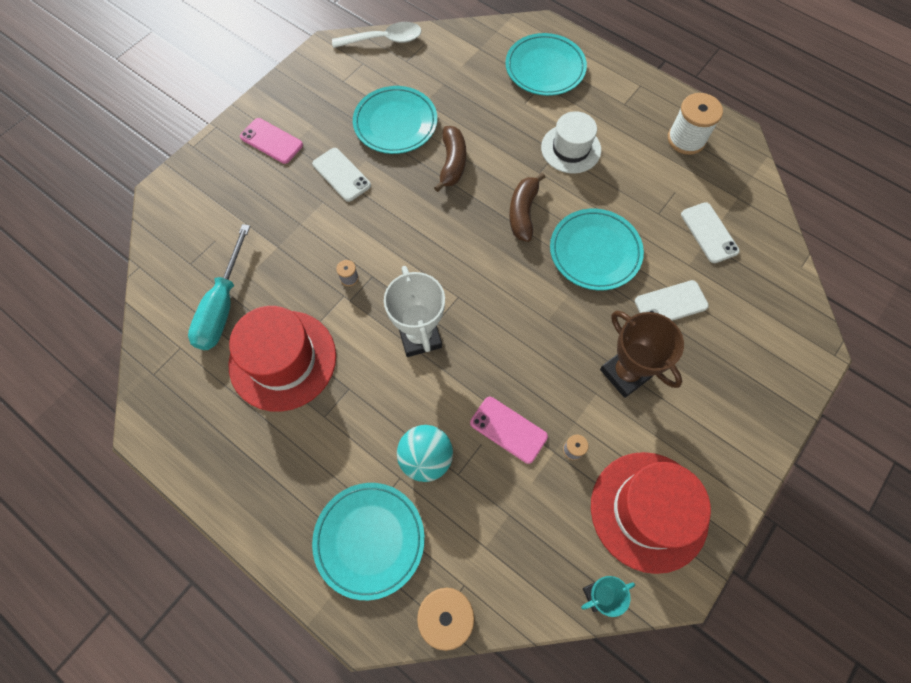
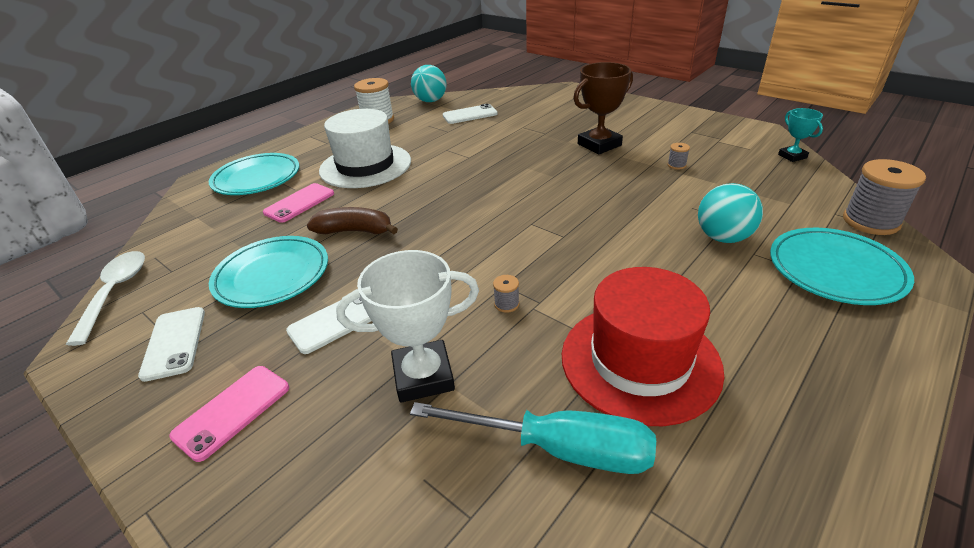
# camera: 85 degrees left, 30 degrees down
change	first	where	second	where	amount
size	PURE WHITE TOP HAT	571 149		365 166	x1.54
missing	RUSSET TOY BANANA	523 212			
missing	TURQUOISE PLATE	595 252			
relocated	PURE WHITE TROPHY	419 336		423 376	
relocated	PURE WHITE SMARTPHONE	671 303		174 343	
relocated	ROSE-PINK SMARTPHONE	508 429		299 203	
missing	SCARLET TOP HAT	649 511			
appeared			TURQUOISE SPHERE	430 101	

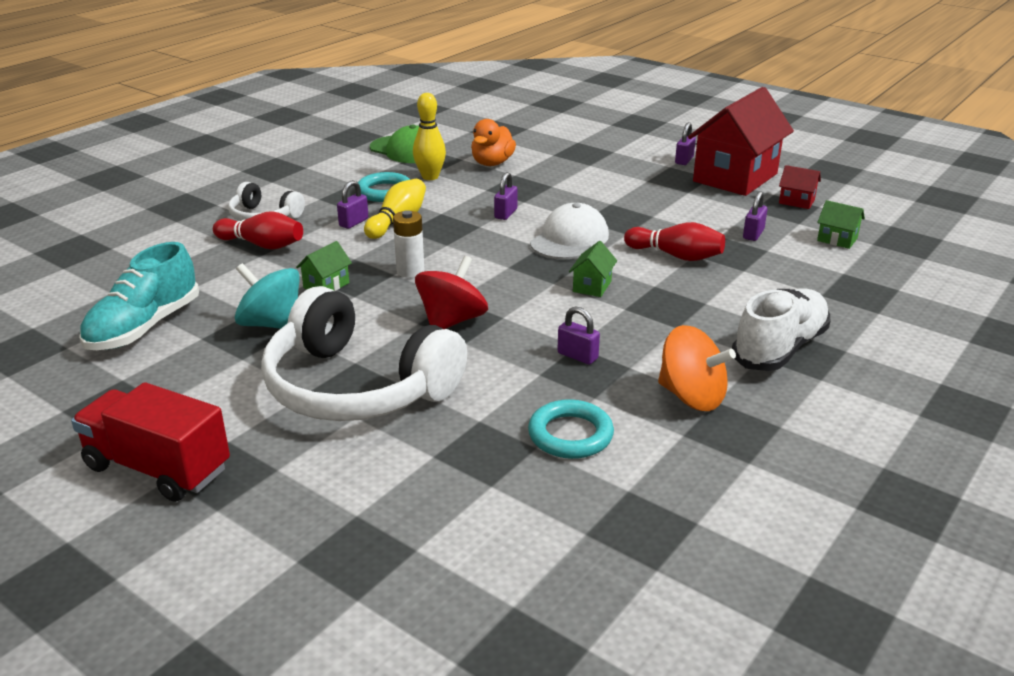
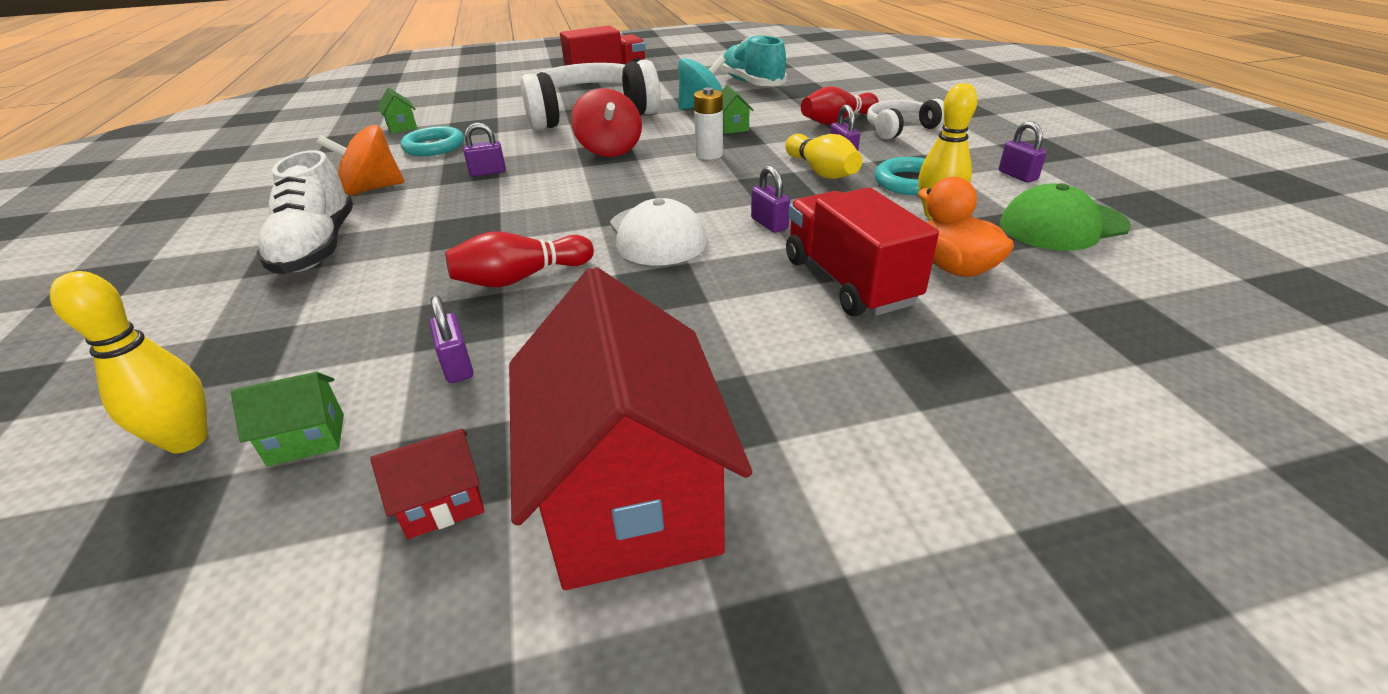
# camera: 130 degrees right, 5 degrees up
change	first	where	second	where	amount
relocated	VIOLET PADLOCK	684 160		1017 176	
relocated	GREEN COTTAGE	592 286		402 127	
appeared			SCARLET LORRY	848 281	
appeared			GOLDEN SKITTLE	187 440	

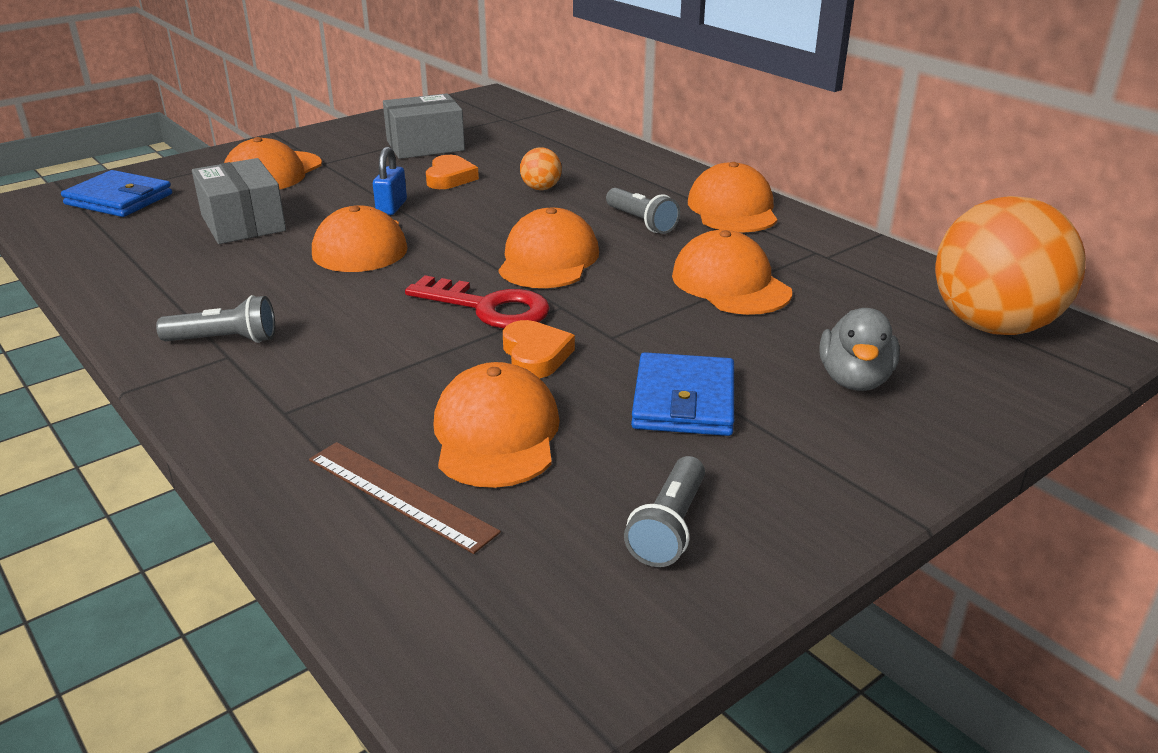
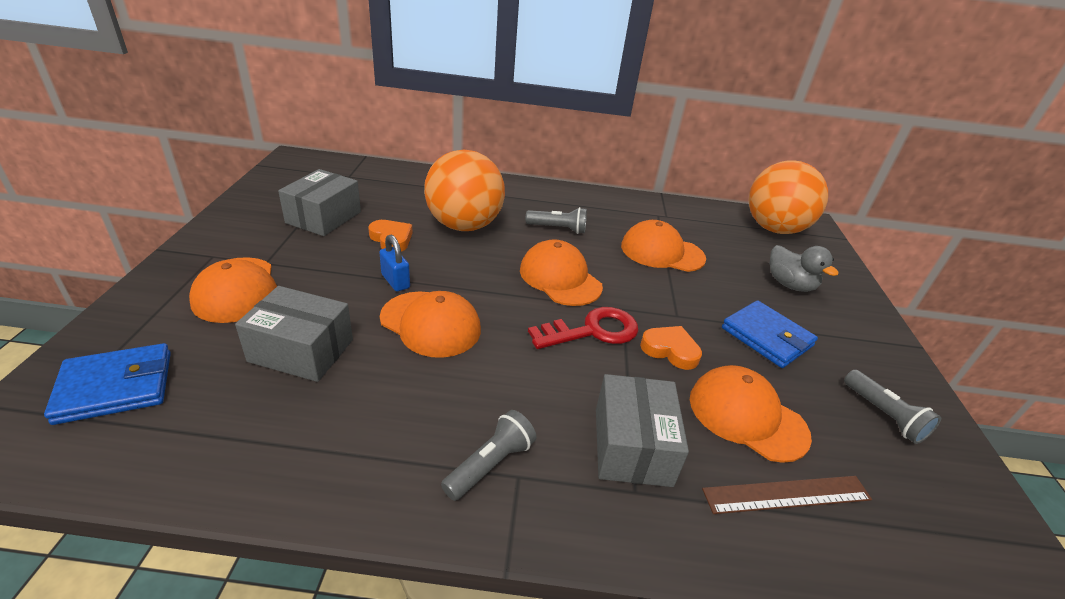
# camera: 50 degrees left, 5 degrees up
change	first	where	second	where	amount
size	ORANGE SPHERE	541 188		464 225	x2.45
missing	ORANGE BASEBALL CAP	732 209			
appeared			GRAY PACKAGE	632 446	

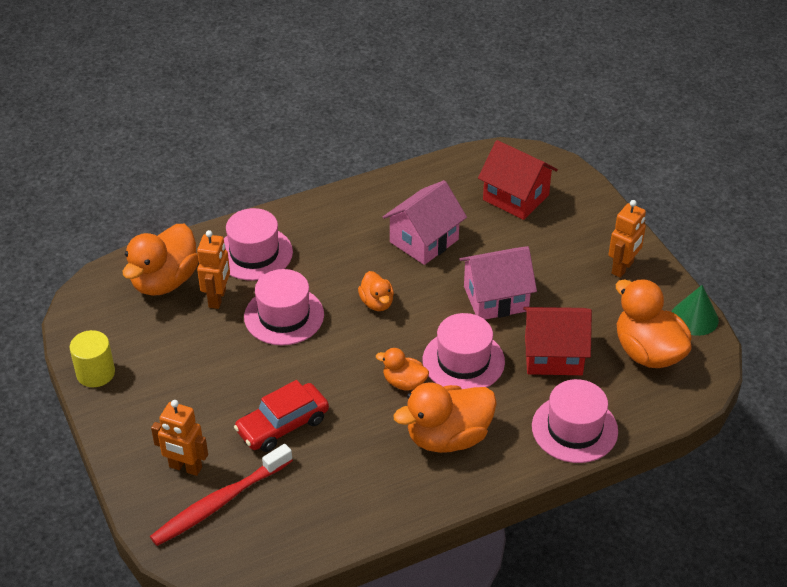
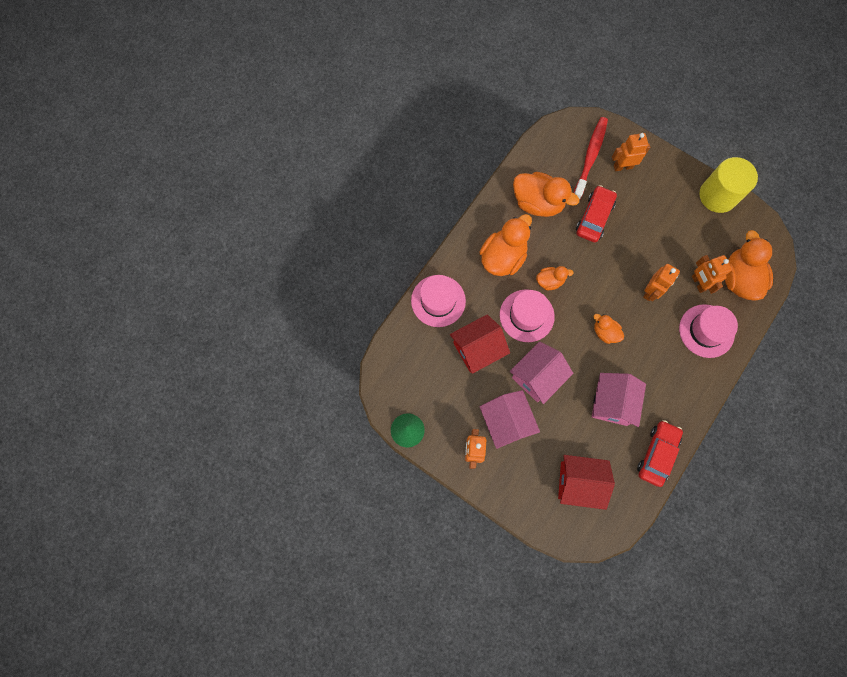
# camera: 150 degrees right, 30 degrees up
change	first	where	second	where	amount
exchanged	ROSE-PINK TOP HAT	284 316	ORANGE ROBOT FIGURE	650 292	
relocated	ORANGE TOY DUCK	648 352		538 203	
size	GOLDEN SOLID CYLINDER	95 373		718 195	x1.57
appeared			ROSE-PINK COTTAGE	506 422	
appeared			SCARLET CAR	657 454	

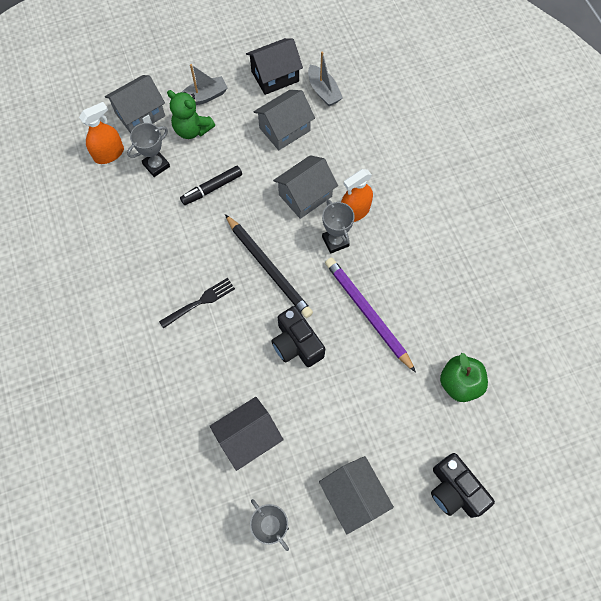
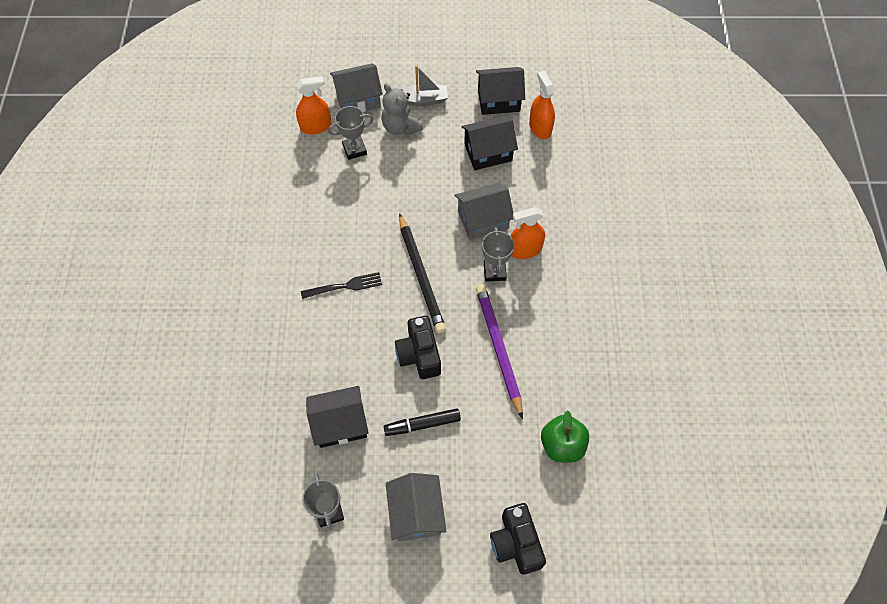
# camera: 20 degrees right, 5 degrees down
change	first	where	second	where	amount
exchanged	GRAY BOAT	323 91	ORANGE SPRAY BOTTLE	540 128	
colour	GREEN TEDDY	192 129	GRAY TEDDY	400 127	
colour	GRAY COTTAGE	284 129	JET-BLACK COTTAGE	488 152	
relocated	JET-BLACK MARKER	212 188		422 424	

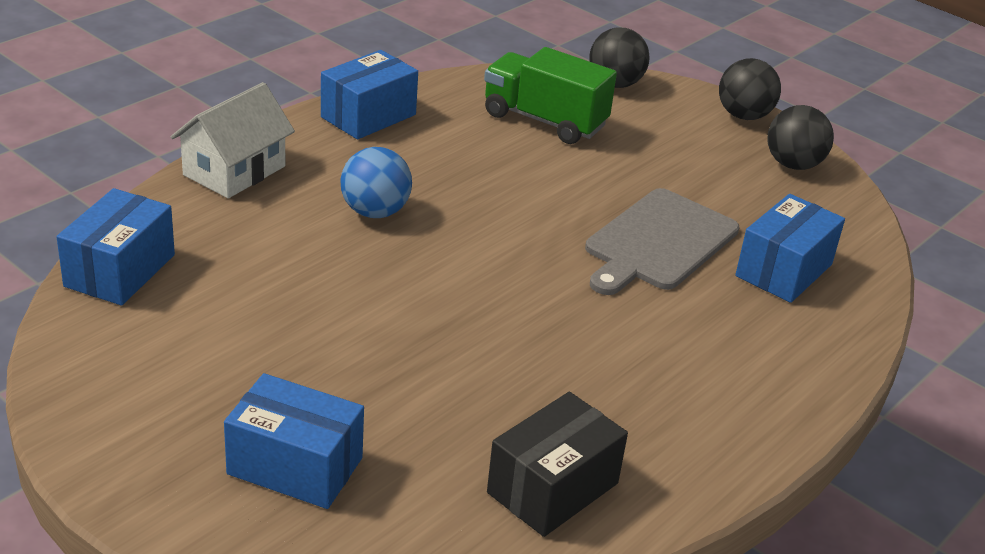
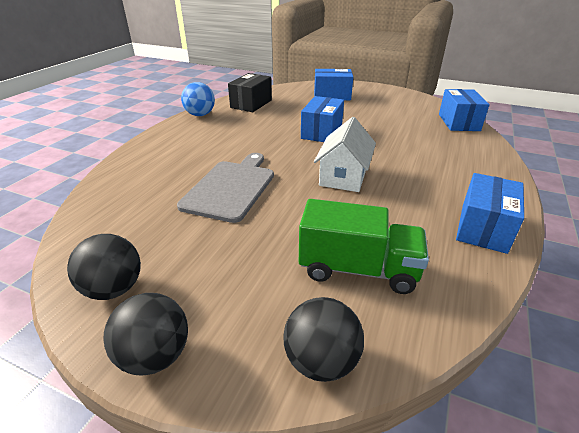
# camera: 165 degrees right, 0 degrees up
change	first	where	second	where	amount
relocated	PURE WHITE COTTAGE	234 170		343 176	
relocated	COBALT SPHERE	375 212		200 115	
relocated	COBALT PACKAGE	783 270		321 132	

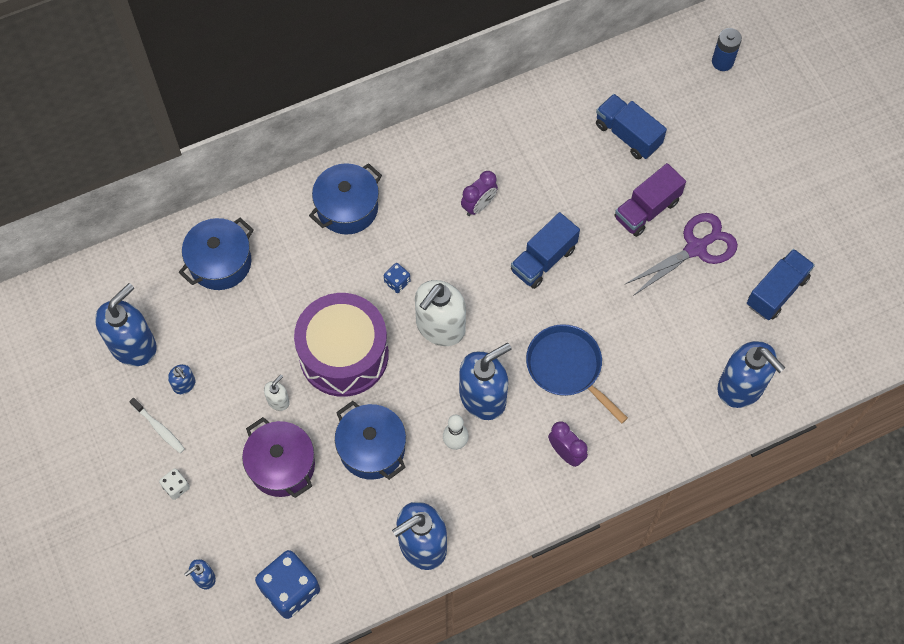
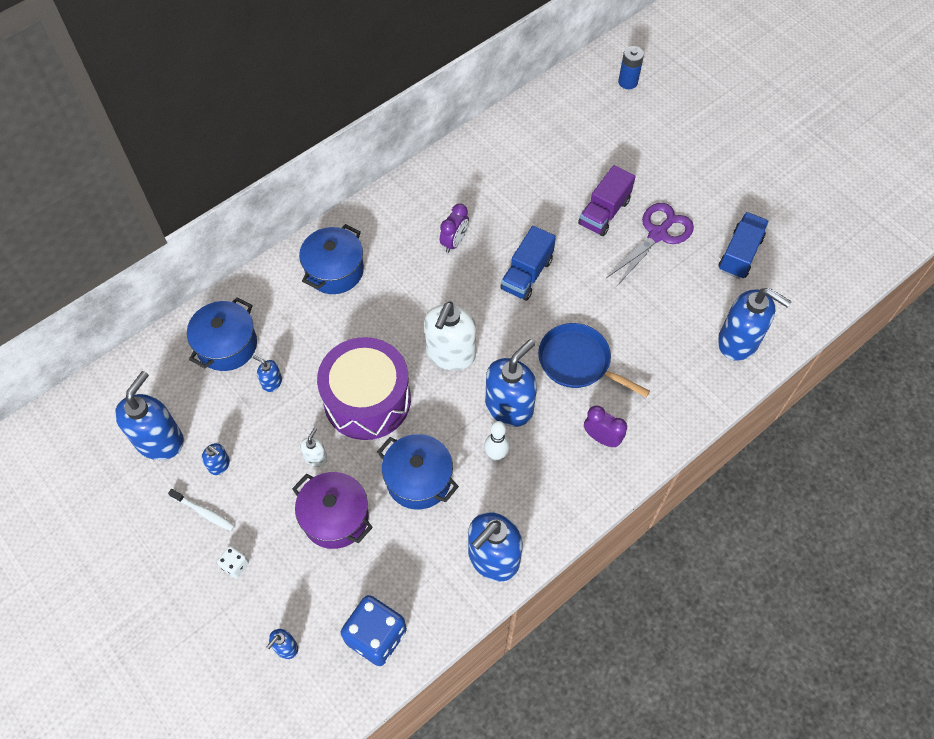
# camera: 15 degrees left, 5 degrees down
change	first	where	second	where	amount
missing	COBALT LORRY	628 135			
missing	COBALT DICE	397 282			
appeared			COBALT SOAP DISPENSER	272 382	

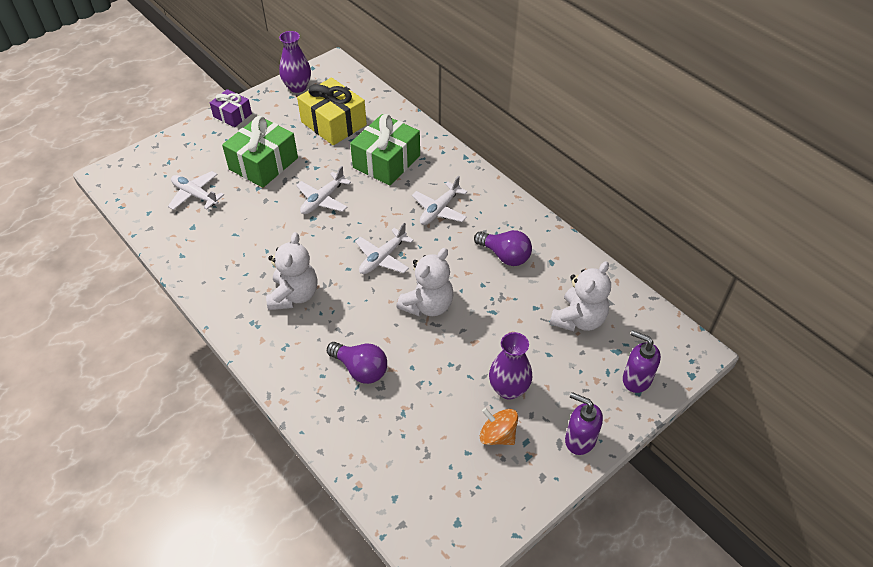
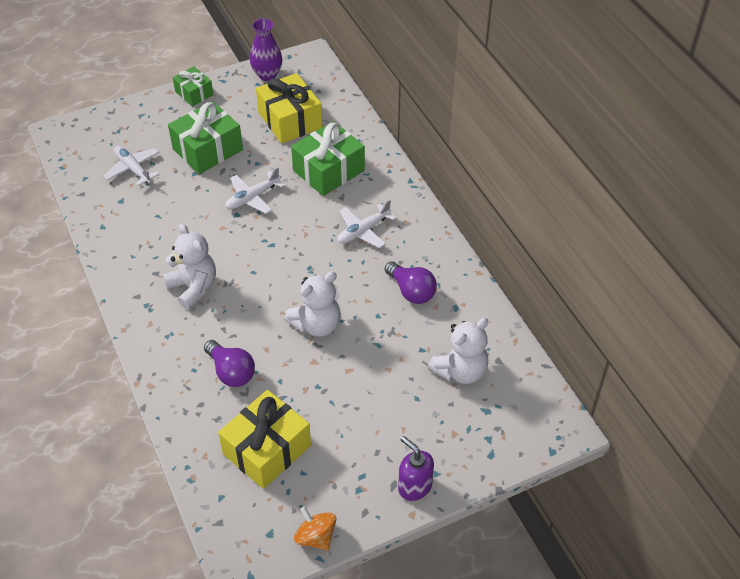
# camera: 15 degrees right, 0 degrees up
change	first	where	second	where	amount
colour	VIOLET WRAPPED GIFT	232 115	GREEN WRAPPED GIFT	194 93	
missing	PURE WHITE PLANE	382 258			
spun	PURE WHITE TEDDY	294 295		193 287	60 degrees counterclockwise
missing	VIOLET SOAP DISPENSER	636 379			
missing	VIOLET TALL VASE	508 389			
relocated	ORANGE SPINNING TOP	497 435		315 537	
appeared			GOLDEN WRAPPED GIFT	267 449	

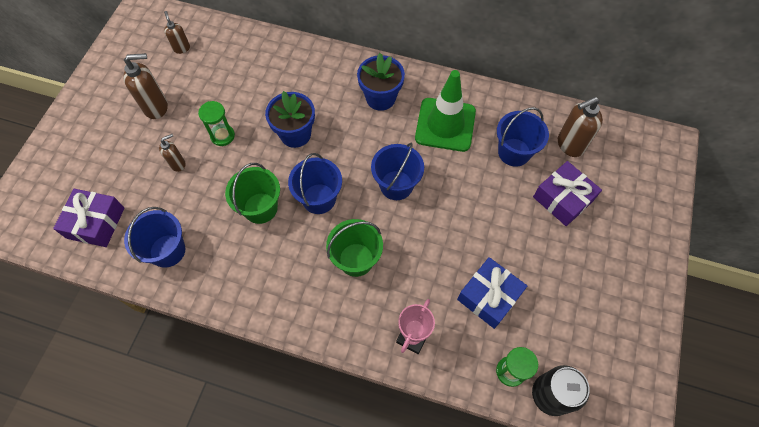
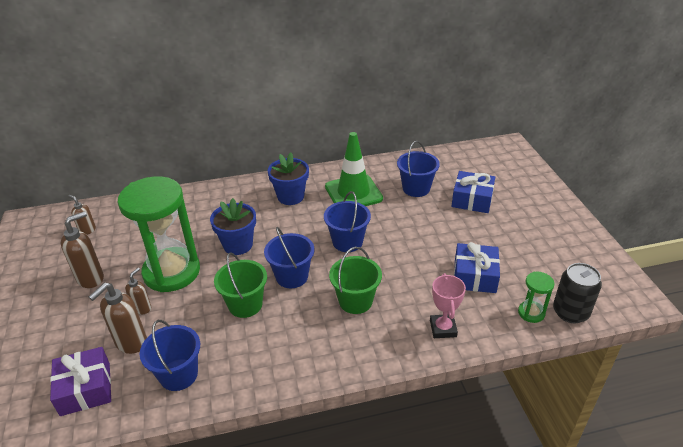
# camera: 30 degrees left, 25 degrees down
change	first	where	second	where	amount
relocated	RUSSET SOAP DISPENSER	569 145		131 343	
size	GREEN SAND TIMER	222 136		172 272	x2.34
colour	VIOLET WRAPPED GIFT	563 199	COBALT WRAPPED GIFT	472 199	

